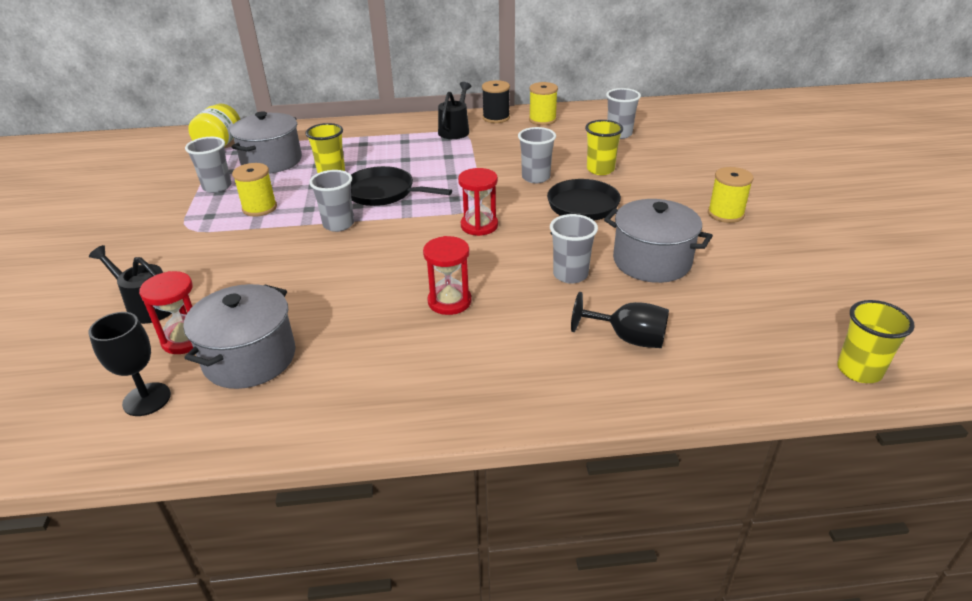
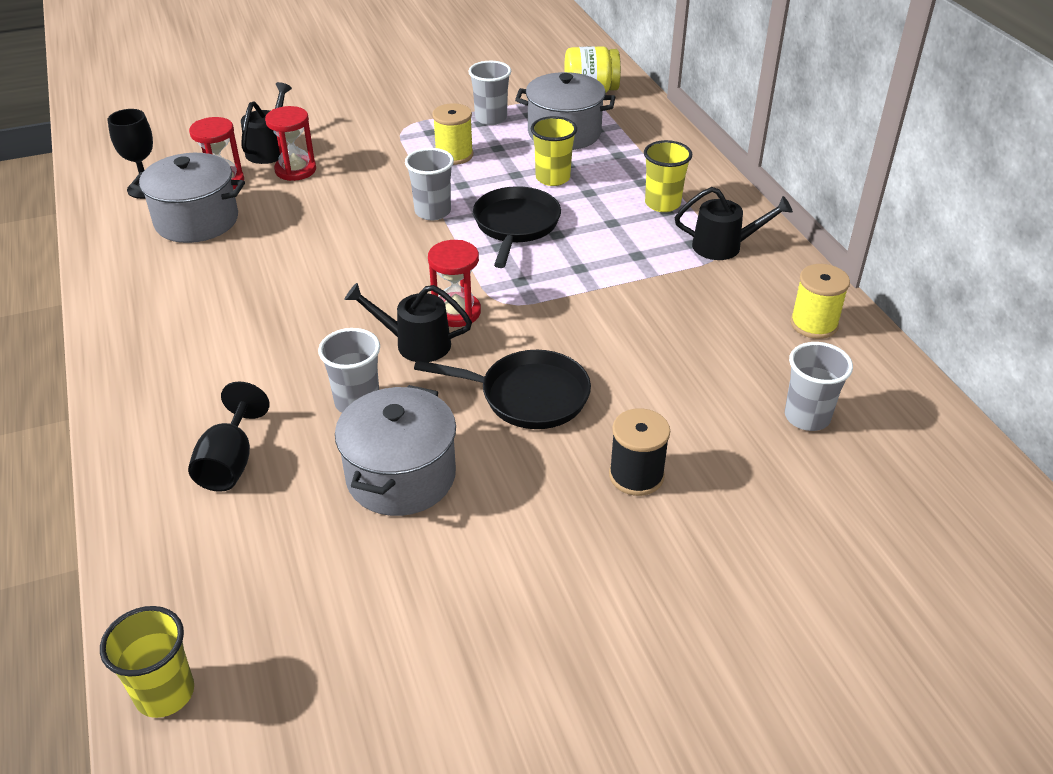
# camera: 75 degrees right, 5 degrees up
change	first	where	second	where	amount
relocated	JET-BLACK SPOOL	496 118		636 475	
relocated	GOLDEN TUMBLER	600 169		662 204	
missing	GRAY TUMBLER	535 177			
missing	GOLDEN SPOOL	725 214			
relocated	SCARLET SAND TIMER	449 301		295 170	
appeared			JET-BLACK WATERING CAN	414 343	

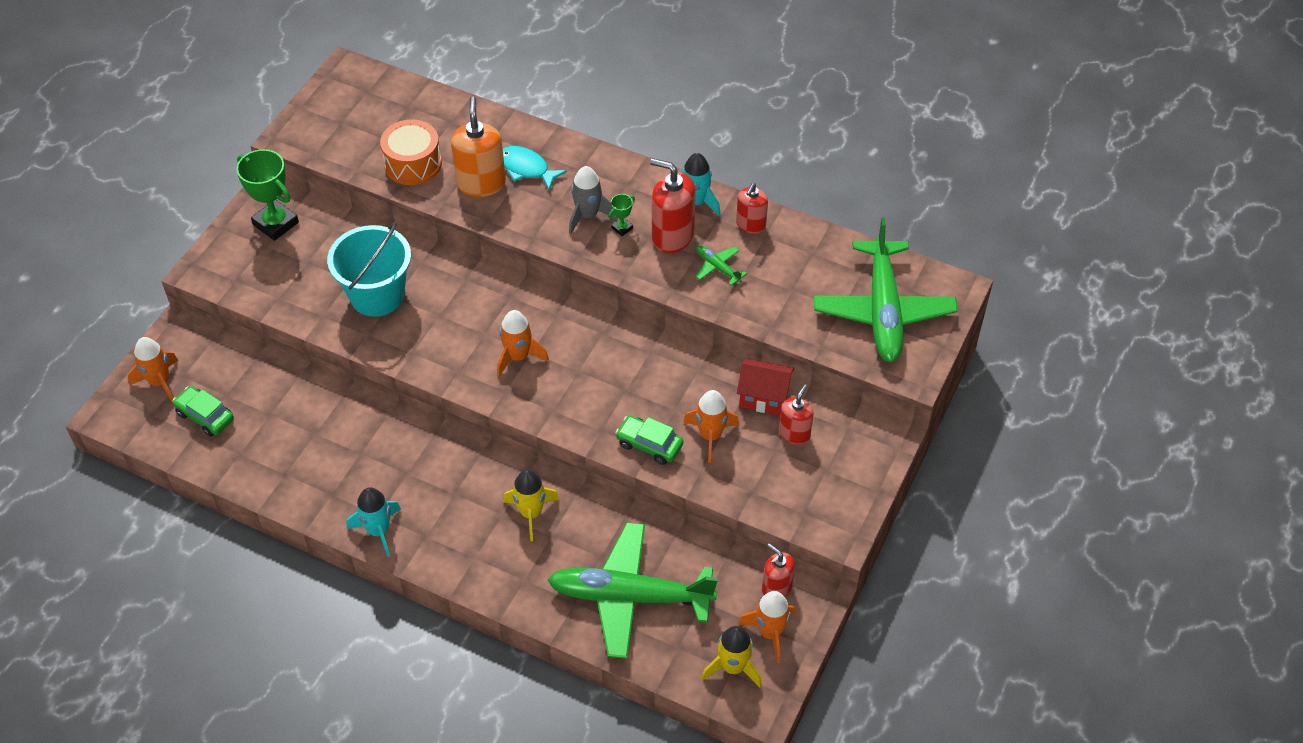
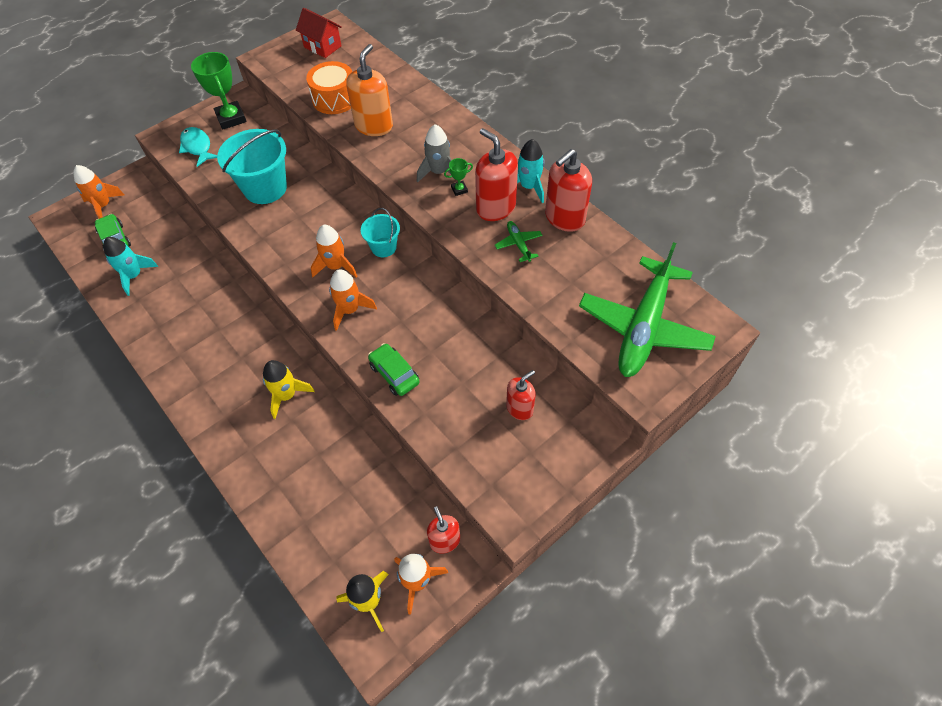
# camera: 25 degrees right, 5 degrees up
change	first	where	second	where	amount
relocated	TURQUOISE FISH FIGURE	526 168		197 147	
size	SCARLET SOAP DISPENSER	750 224		564 218	x1.63
relocated	SCARLET COTTAGE	764 398		322 47	
relocated	ORANGE TOY ROCKET	710 436		350 310	
relocated	TURQUOISE TOY ROCKET	378 531		134 276	
missing	GREEN PLANE	630 596			
appeared			TURQUOISE BUCKET	383 247	

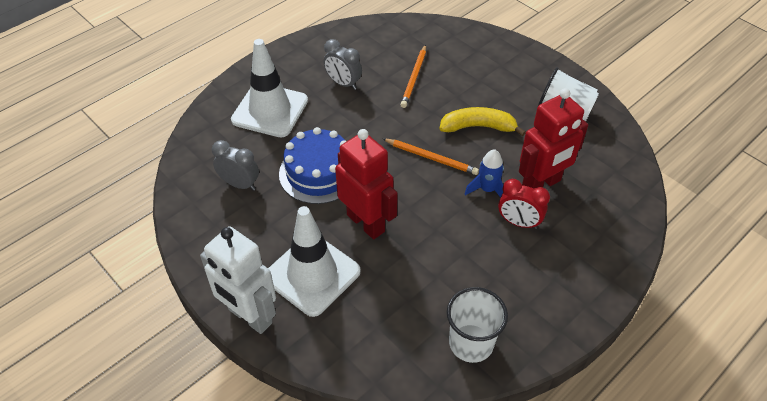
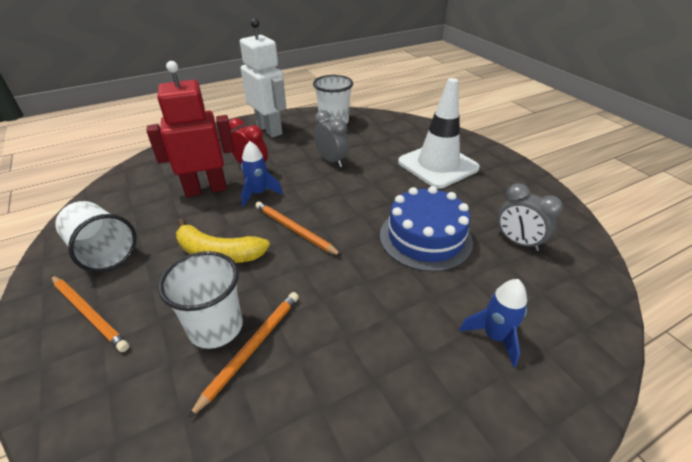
# camera: 165 degrees left, 10 degrees down
change	first	where	second	where	amount
exchanged	PURE WHITE TRAFFIC CONE	270 110	COBALT TOY ROCKET	494 336	
relocated	GRAY CLOCK	343 83		331 161	
missing	SCARLET ROBOT FIGURE	366 223			
relocated	PURE WHITE ROBOT FIGURE	250 316		269 129	
appeared			PURE WHITE TUMBLER	216 327	
appeared			ORANGE WOODEN PENCIL	89 313	

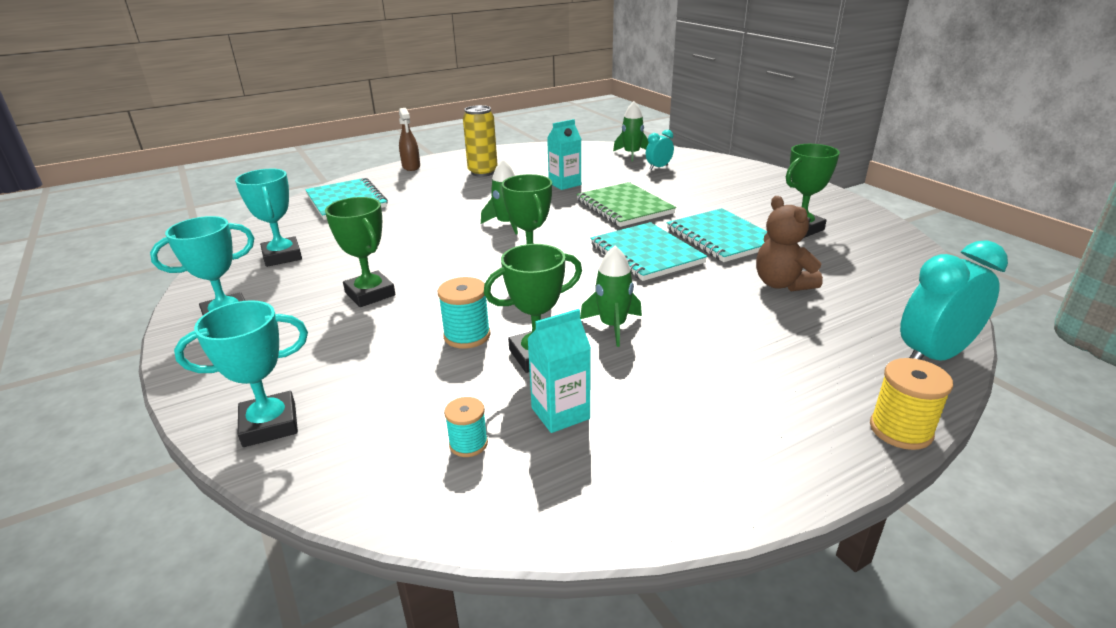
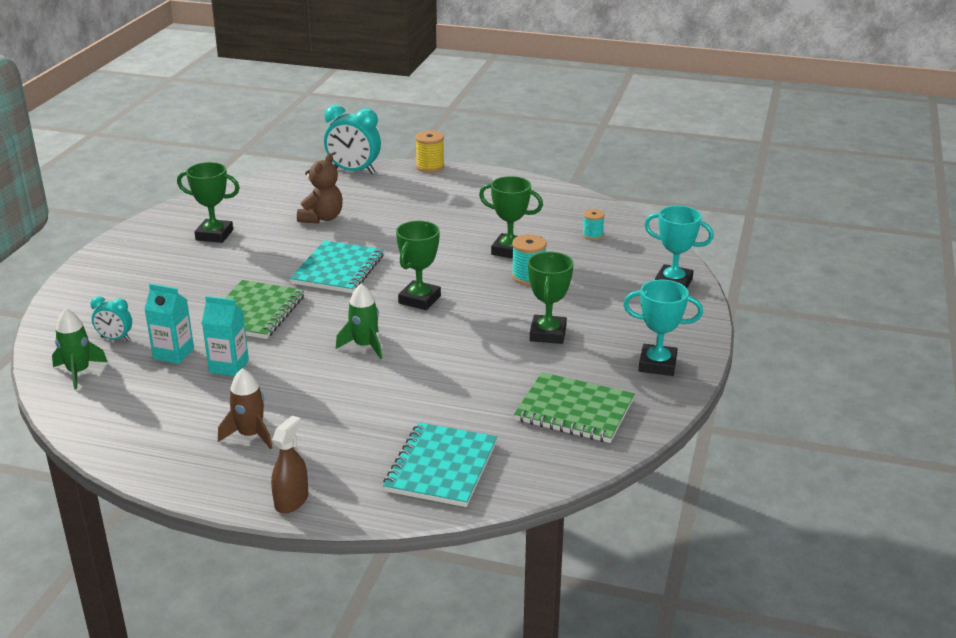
# camera: 135 degrees left, 0 degrees up
change	first	where	second	where	amount
exchanged	GOLDEN TIN	483 172	RUSSET TOY ROCKET	250 435	
exchanged	TURQUOISE TROPHY	282 256	GREEN NOTEPAD	574 410	
missing	TURQUOISE NOTEPAD	722 237			
missing	GREEN TOY ROCKET	613 326			
relocated	TURQUOISE CARTON	560 413		173 354	

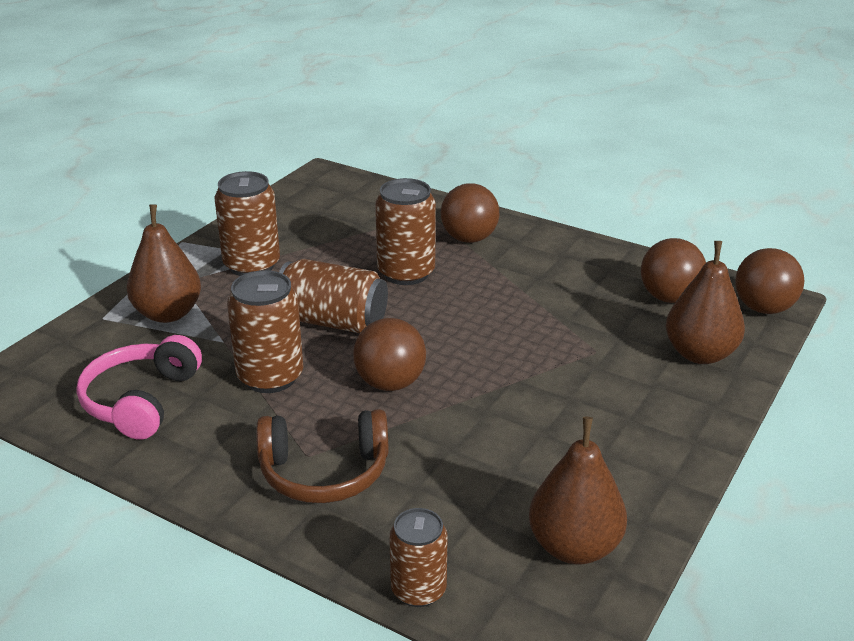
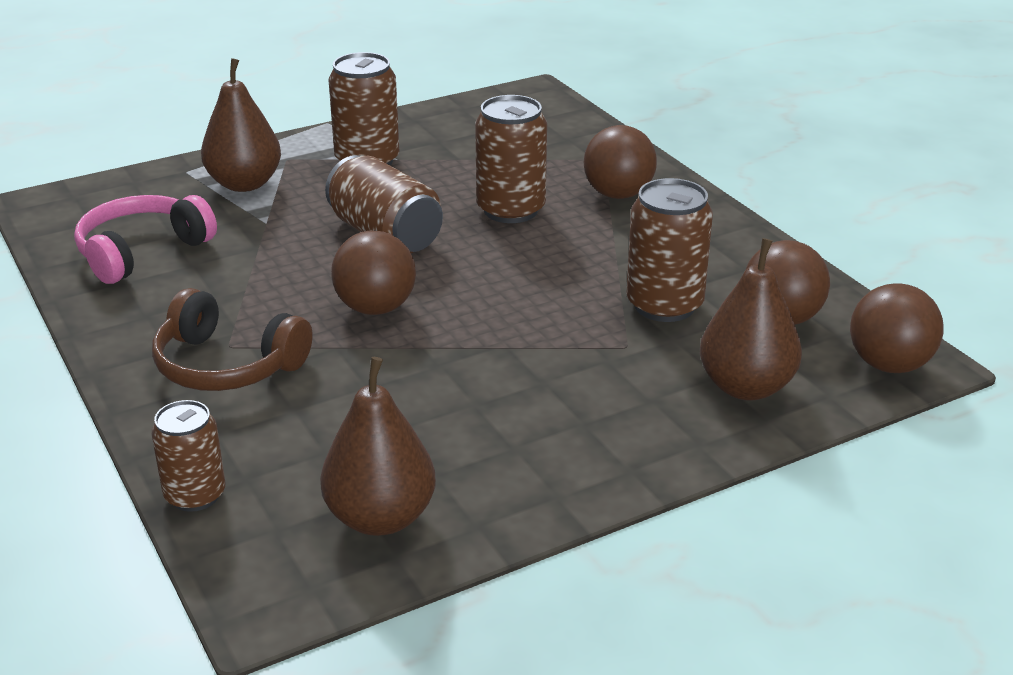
# camera: 30 degrees right, 0 degrees up
change	first	where	second	where	amount
relocated	RUSSET TIN	270 377		664 305	

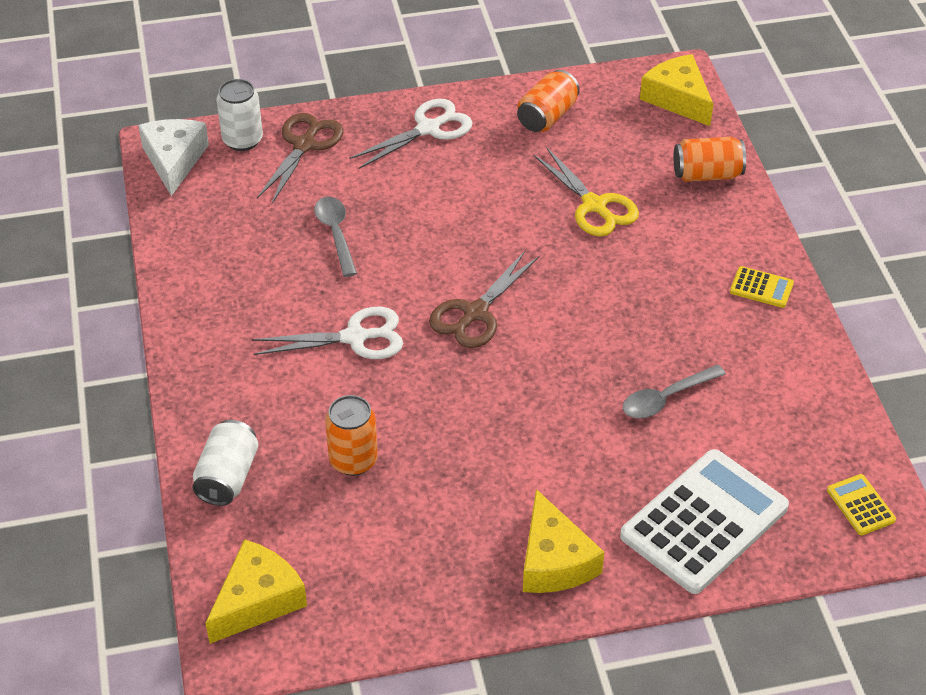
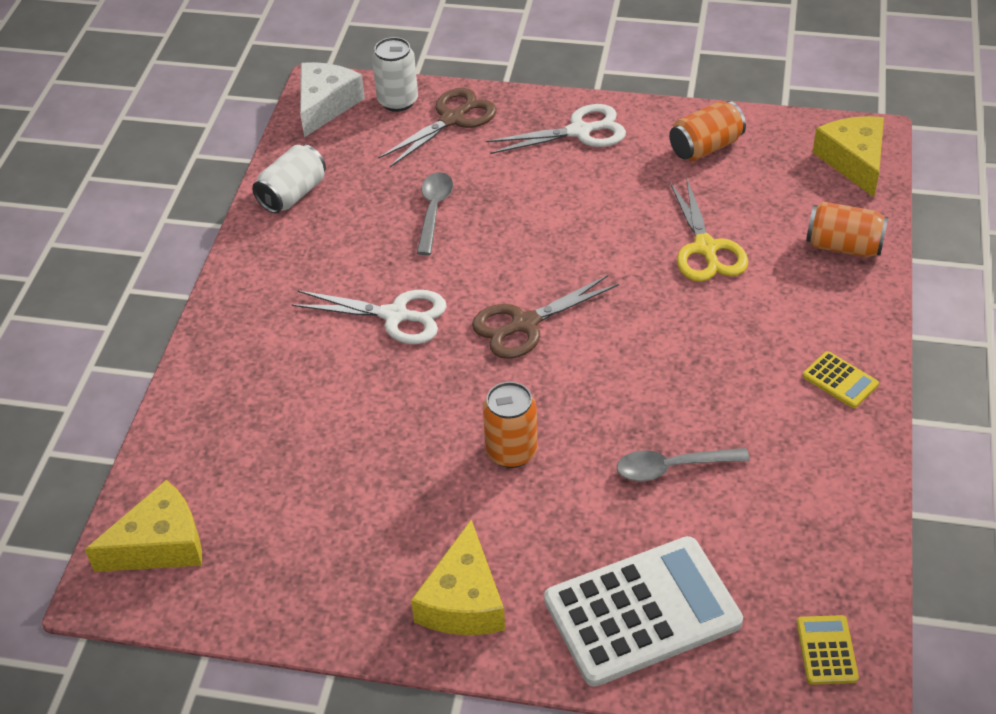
# camera: 25 degrees right, 0 degrees up
change	first	where	second	where	amount
relocated	ORANGE TIN	353 460		511 452	
relocated	PURE WHITE TIN	227 477		292 194	

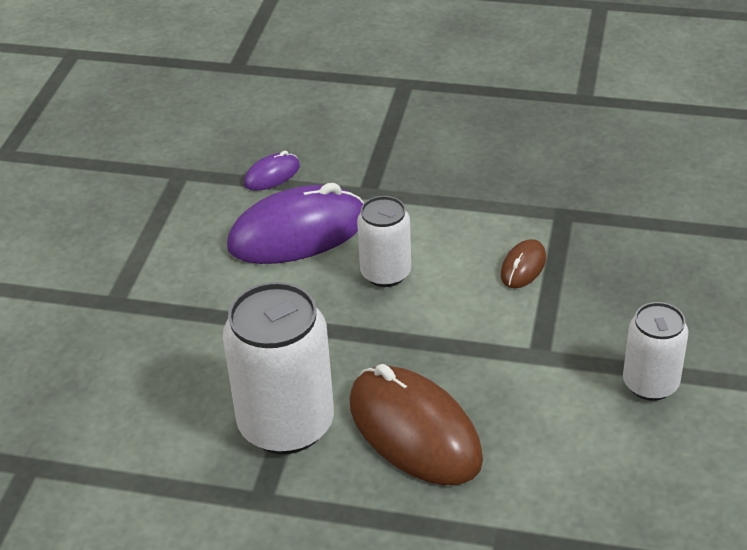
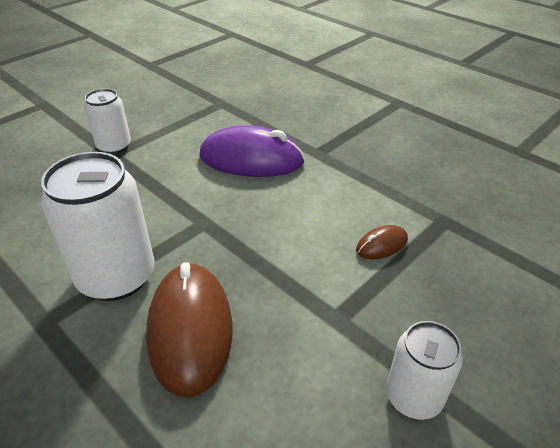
# camera: 30 degrees right, 0 degrees up
change	first	where	second	where	amount
missing	VIOLET PC MOUSE	272 175			
relocated	PURE WHITE TIN	385 273		114 146	

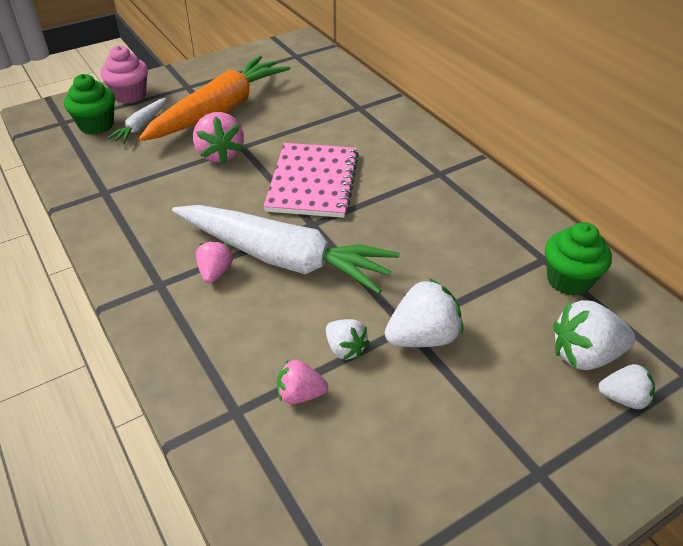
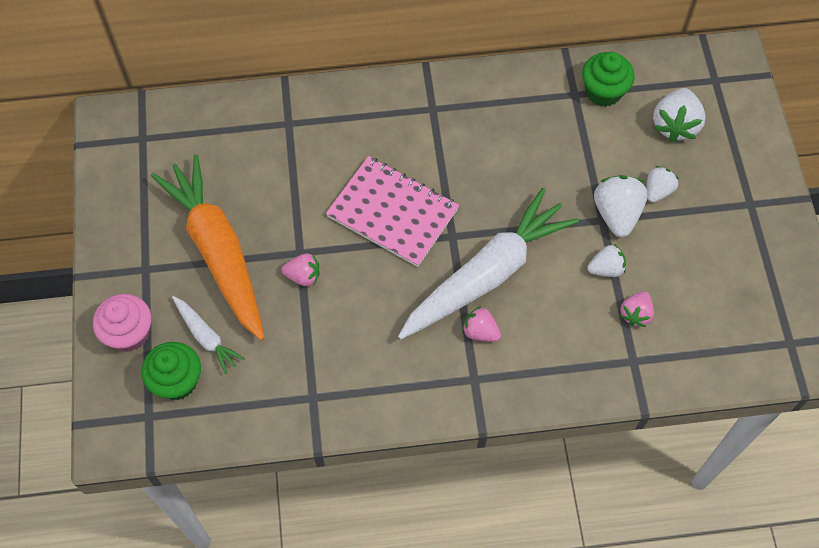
# camera: 65 degrees left, 20 degrees up
change	first	where	second	where	amount
size	ROSE-PINK STRAWBERRY	220 154		303 276	x0.61
relocated	PURE WHITE STRAWBERRY	623 398		657 191	

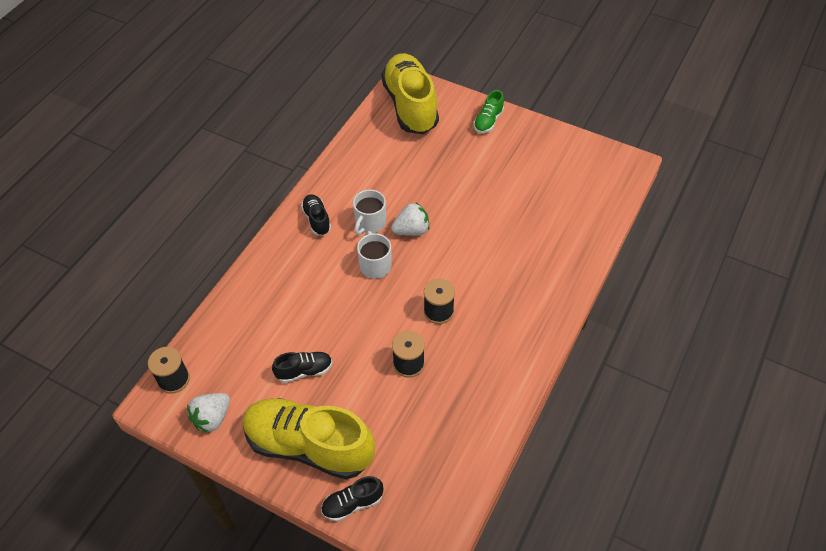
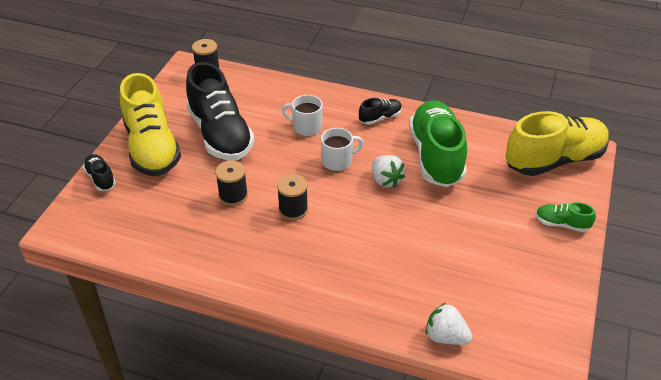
# camera: 80 degrees right, 10 degrees down
change	first	where	second	where	amount
relocated	PURE WHITE COFFEE MUG	370 223		306 127	
size	JET-BLACK SHOE	304 371		220 134	x2.24
relocated	PURE WHITE STRAWBERRY	212 418		446 336	
spun	GOLDEN SHOE	309 446		152 147	150 degrees clockwise
appeared			GREEN SHOE	436 156	

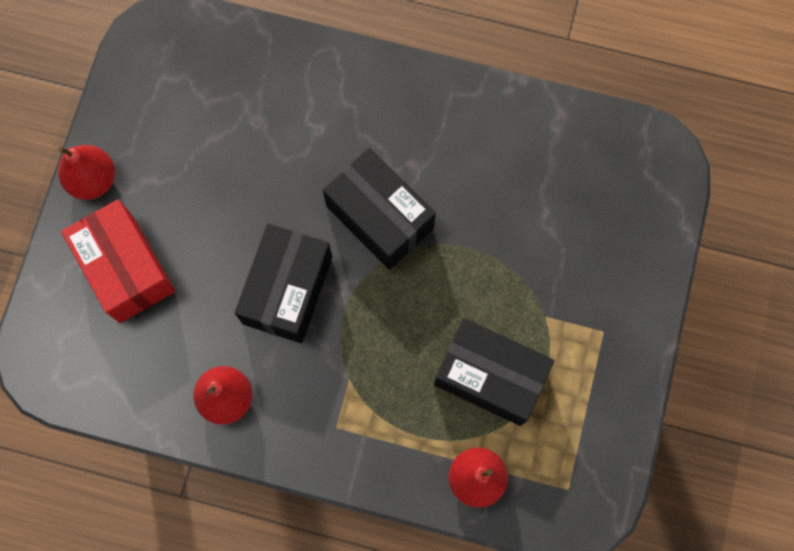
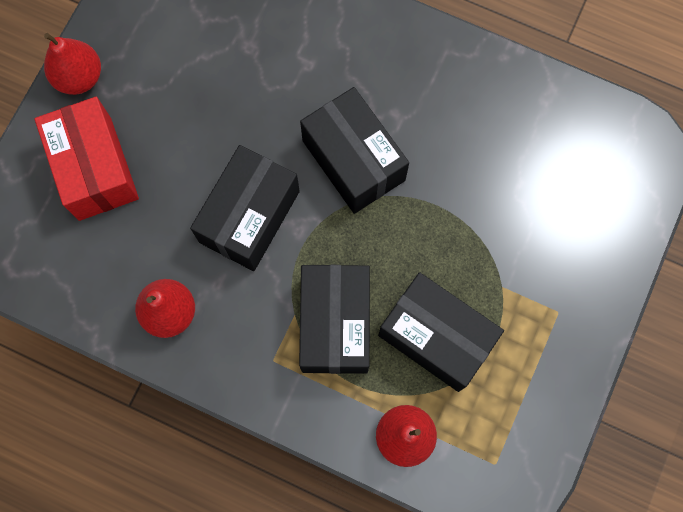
# camera: 10 degrees right, 0 degrees up
change	first	where	second	where	amount
appeared			JET-BLACK PACKAGE	335 324	

